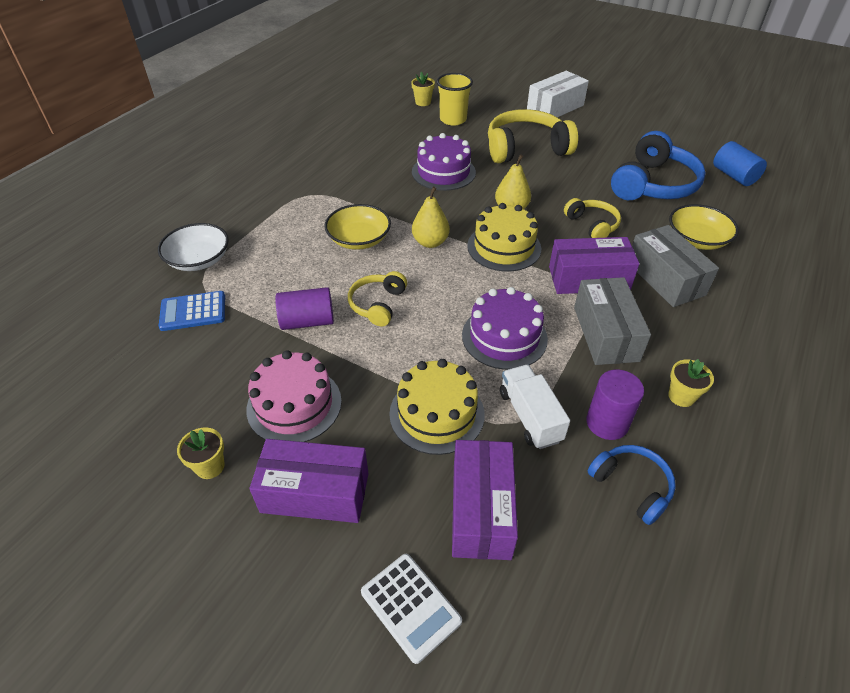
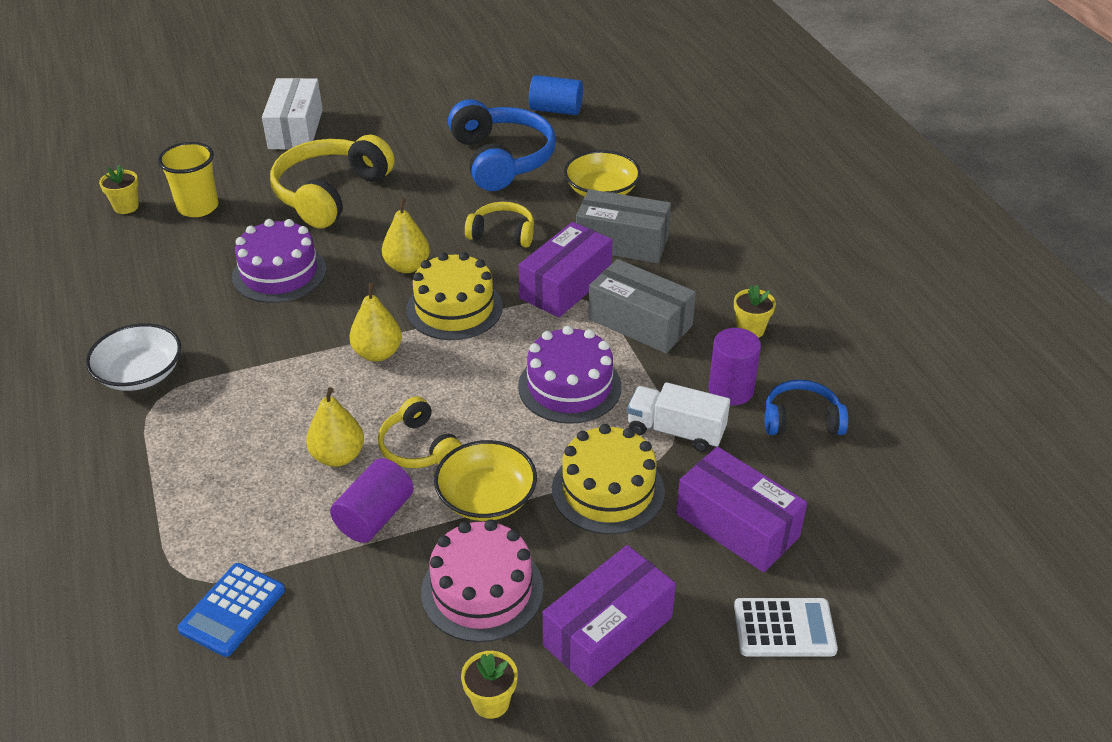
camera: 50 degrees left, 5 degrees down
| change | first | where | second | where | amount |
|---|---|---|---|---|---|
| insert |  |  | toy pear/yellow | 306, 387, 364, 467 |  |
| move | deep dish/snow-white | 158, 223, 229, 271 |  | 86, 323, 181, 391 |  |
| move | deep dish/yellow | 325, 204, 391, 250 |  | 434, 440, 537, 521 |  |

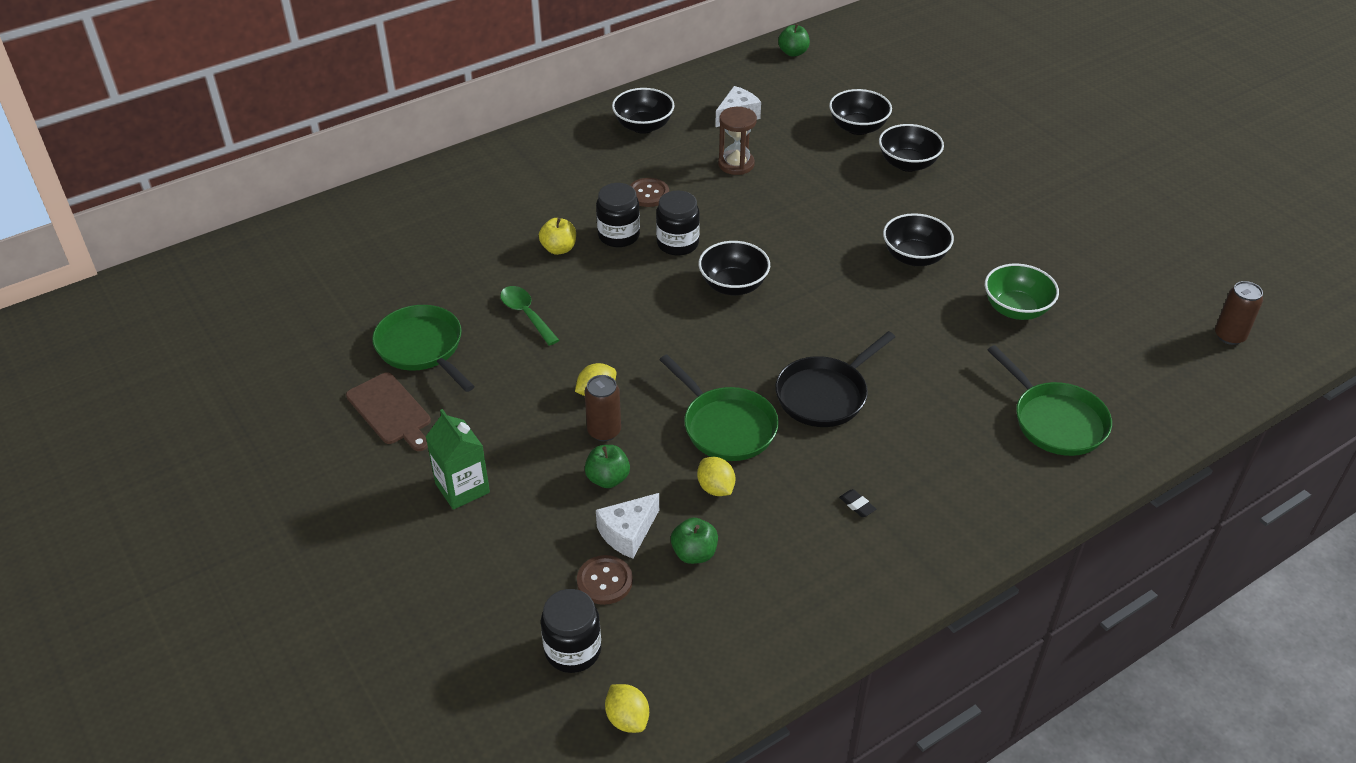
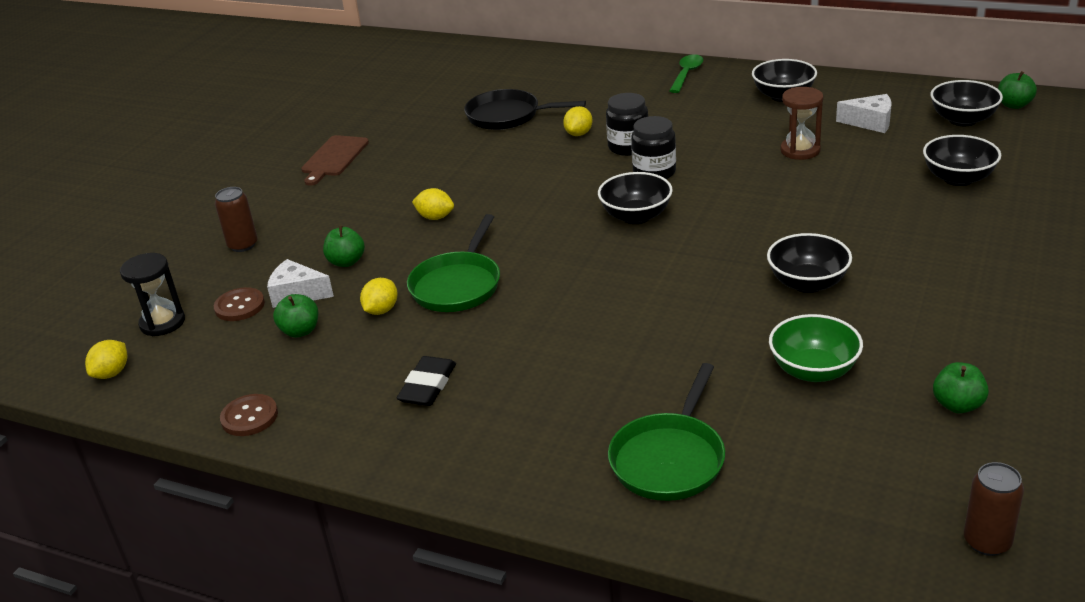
camera: 60 degrees right, 10 degrees down
| change | first | where | second | where | amount |
|---|---|---|---|---|---|
| delete | skillet/leaf-green | 372, 305, 475, 392 |  |  |  |
| delete | carton/leaf-green | 426, 409, 490, 510 |  |  |  |
| insert |  |  | apple/leaf-green | 933, 362, 989, 413 |  |
| move | teaspoon/leaf-green | 500, 286, 559, 346 |  | 669, 54, 703, 93 |  |
| move | tin/russet | 584, 375, 621, 441 |  | 215, 187, 258, 252 |  |
| move | button/russet | 630, 178, 669, 207 |  | 220, 394, 278, 436 |  |
| move | skillet/ebony | 775, 331, 895, 427 |  | 464, 89, 586, 130 |  |
| move | deep dish/ebony | 879, 124, 944, 172 |  | 930, 80, 1003, 126 |  |
| replace | apple/yellow | 539, 218, 576, 255 | toy lemon/yellow | 563, 106, 593, 136 |  |
| replace | jam jar/ebony | 541, 589, 601, 673 | hourglass/ebony | 120, 253, 185, 336 |  |
| resize | pencil eraser/ebony | 839, 489, 876, 517 |  | 397, 356, 456, 406 | x1.96 |

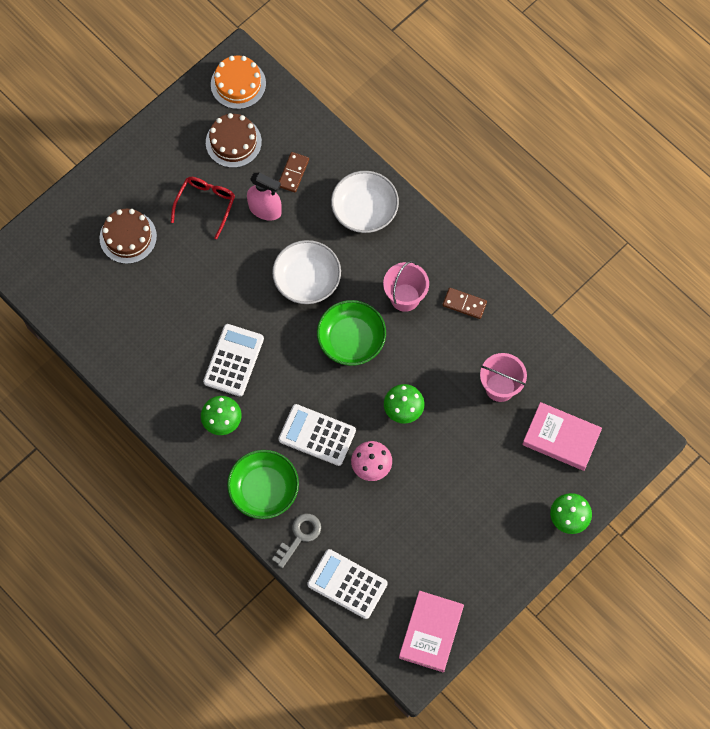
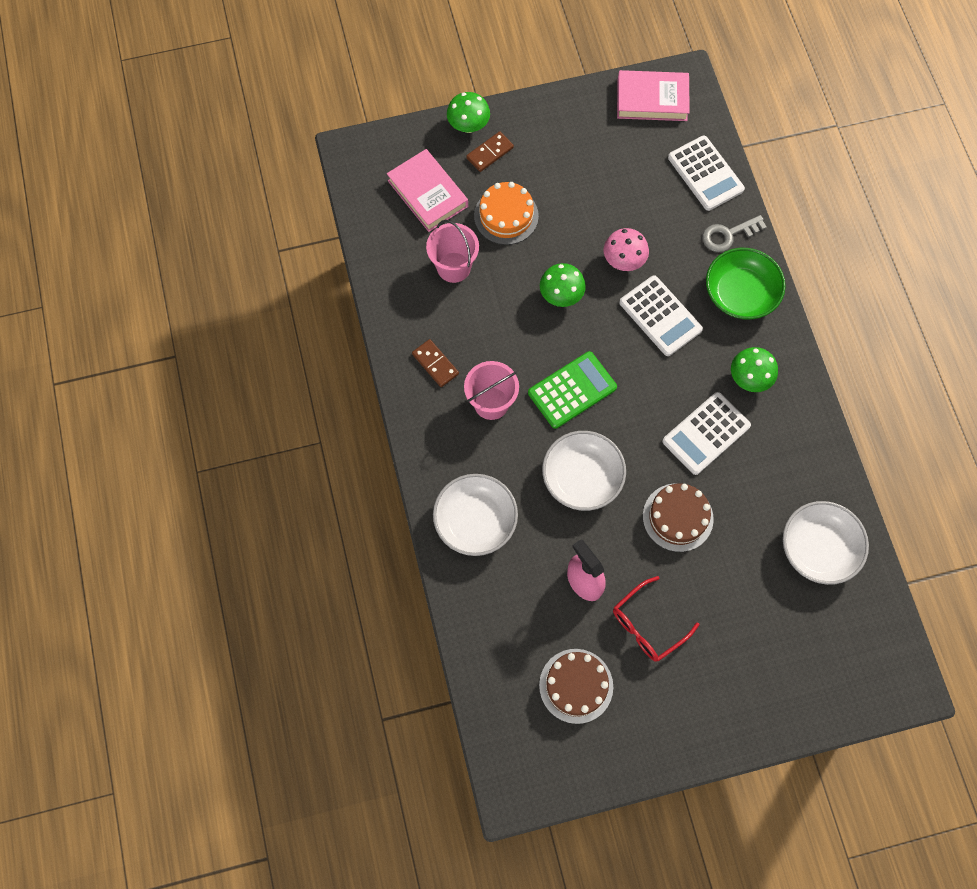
camera: 150 degrees left, 0 degrees up
| change | first | where | second | where | amount |
|---|---|---|---|---|---|
| insert |  |  | deep dish/snow-white | 783, 501, 869, 585 |  |
| move | cake/russet | 99, 209, 157, 264 |  | 643, 484, 714, 552 |  |
| move | cake/orange | 211, 56, 266, 109 |  | 474, 182, 539, 245 |  |
| move | domino/russet | 279, 152, 309, 193 |  | 466, 131, 514, 172 |  |
| replace | deep dish/leaf-green | 317, 300, 386, 366 | calculator/leaf-green | 528, 351, 617, 429 |  |
| rotate | book/pink | 399, 591, 464, 672 |  | 617, 70, 690, 121 | 45 degrees clockwise |

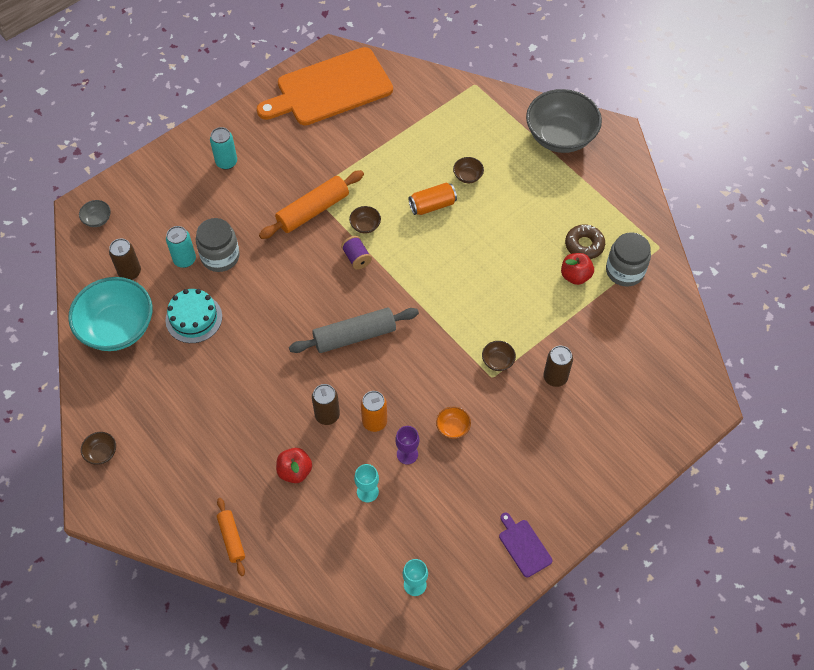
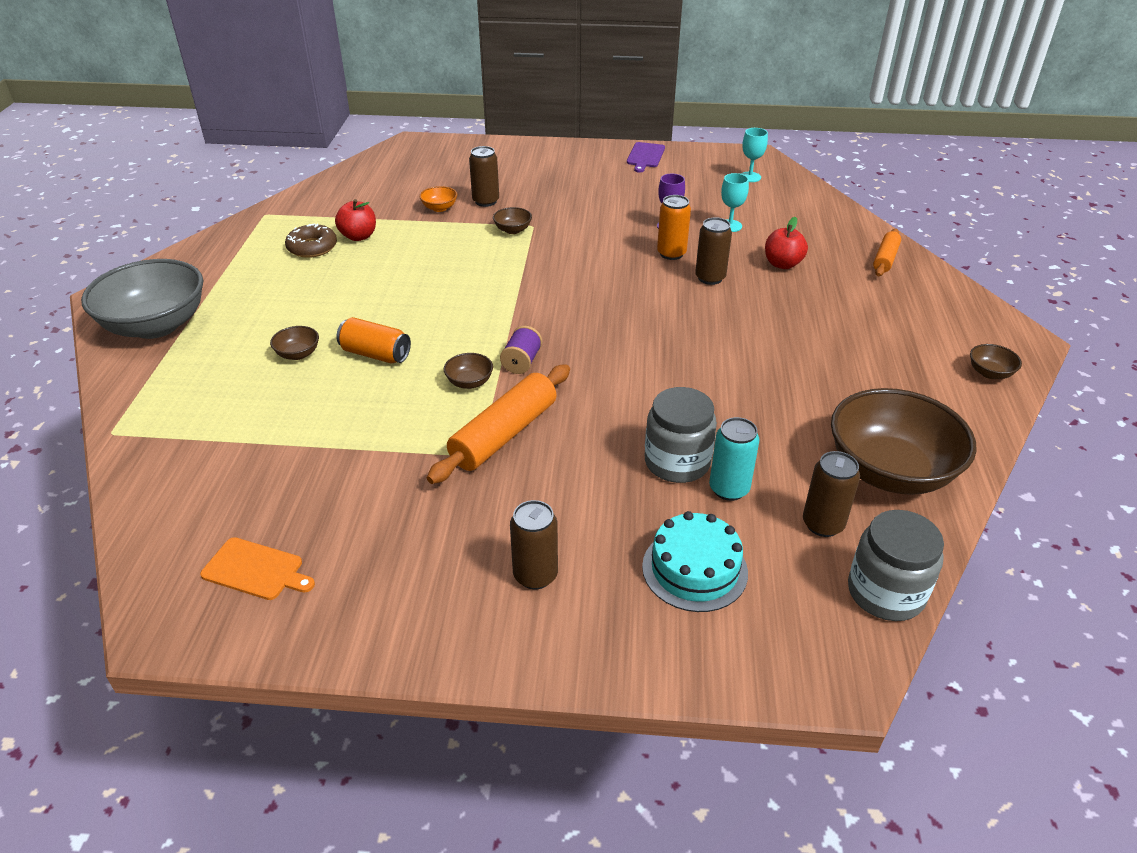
camera: 135 degrees left, 20 degrees down
| change | first | where | second | where | amount |
|---|---|---|---|---|---|
| delete | deep dish/ash-grey | 79, 200, 111, 227 |  |  |  |
| delete | pastry roller/ash-grey | 289, 308, 419, 353 |  |  |  |
| move | cake/teal | 166, 289, 222, 343 |  | 642, 511, 748, 612 |  |
| move | deep dish/orange | 436, 407, 471, 439 |  | 419, 186, 457, 212 |  |
| move | jam jar/ash-grey | 606, 232, 651, 286 |  | 848, 510, 944, 621 |  |
| recolor | deep dish/teal | 68, 277, 152, 351 | deep dish/russet | 831, 388, 977, 495 |  |
| recolor | tin/teal | 210, 127, 237, 170 | tin/russet | 510, 500, 558, 589 |  |
| rotate | pastry roller/orange | 259, 170, 364, 239 |  | 427, 364, 570, 484 | 60 degrees counterclockwise |
| resize | bread board/orange | 257, 47, 393, 125 |  | 200, 537, 315, 600 | x0.40 |

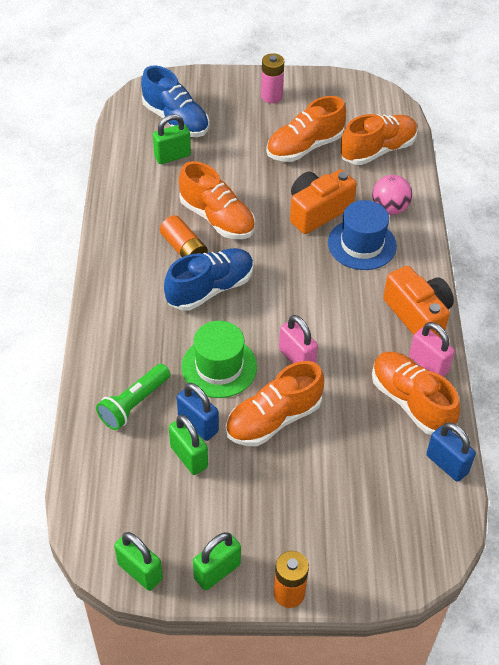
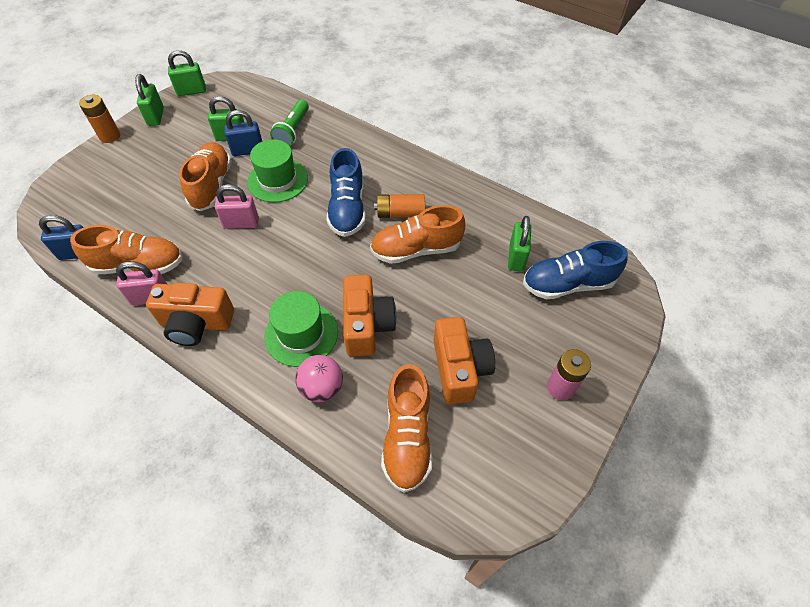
camera: 125 degrees right, 5 degrees up
| change | first | where | second | where | amount |
|---|---|---|---|---|---|
| replace | shoe/orange | 266, 96, 346, 162 | photo camera/orange | 434, 317, 495, 404 |  |
| recolor | tall hat/blue | 328, 200, 397, 270 | tall hat/leaf-green | 264, 291, 338, 367 |  |
| rotate | pocket torch/leaf-green | 96, 364, 170, 430 |  | 270, 100, 309, 146 | 150 degrees counterclockwise |

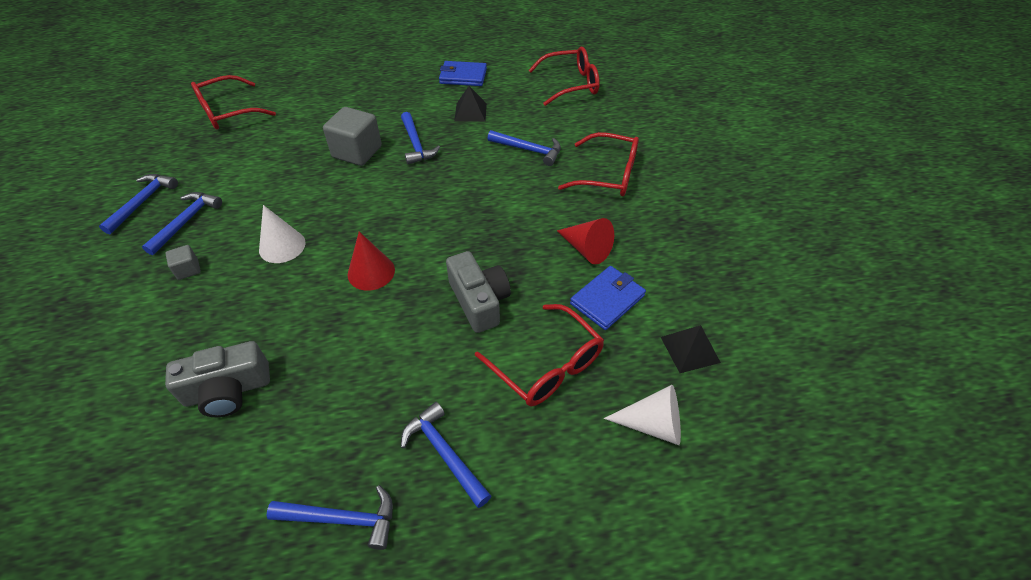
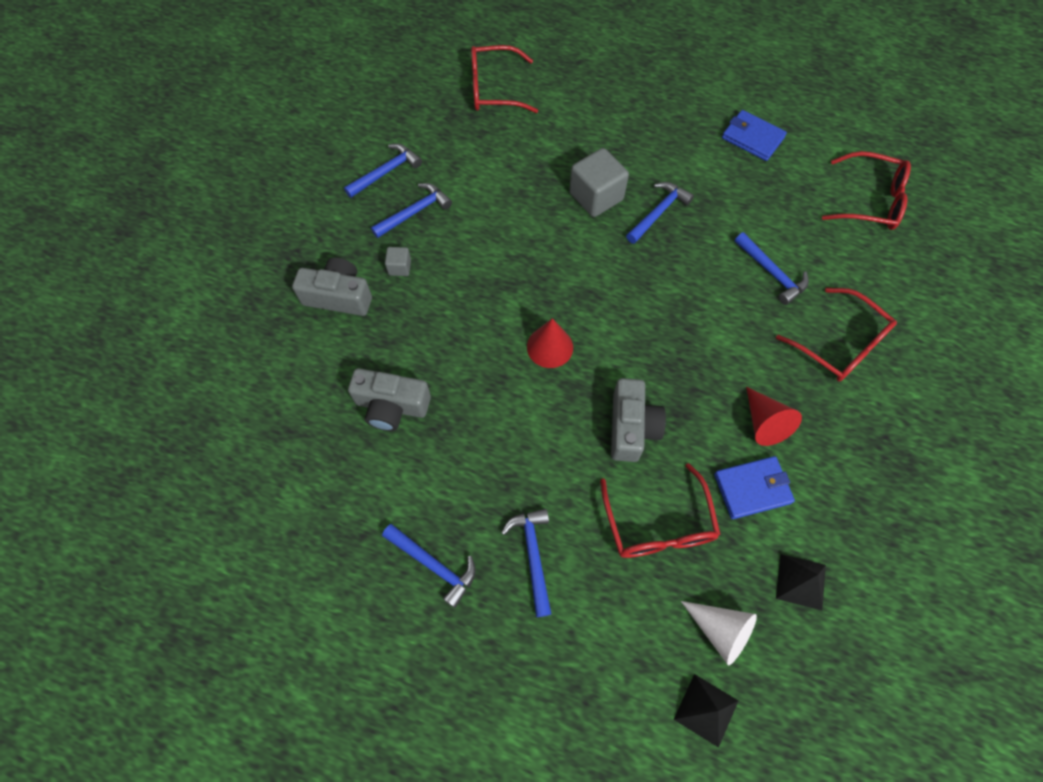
camera: 30 degrees right, 15 degrees up
| change | first | where | second | where | amount |
|---|---|---|---|---|---|
| delete | cone shape/snow-white | 259, 205, 306, 263 |  |  |  |
| insert |  |  | photo camera/ash-grey | 292, 257, 372, 316 |  |
| move | pyramid shape/ebony | 454, 86, 487, 122 |  | 673, 674, 738, 748 |  |
| rotate | hammer/blue | 401, 112, 440, 164 |  | 626, 182, 694, 244 | 150 degrees counterclockwise |

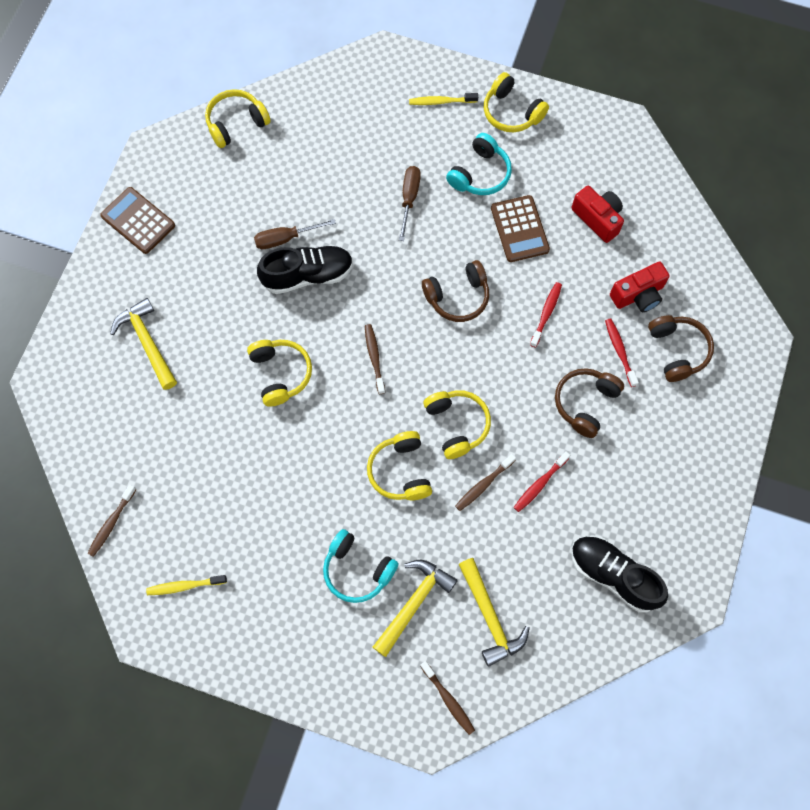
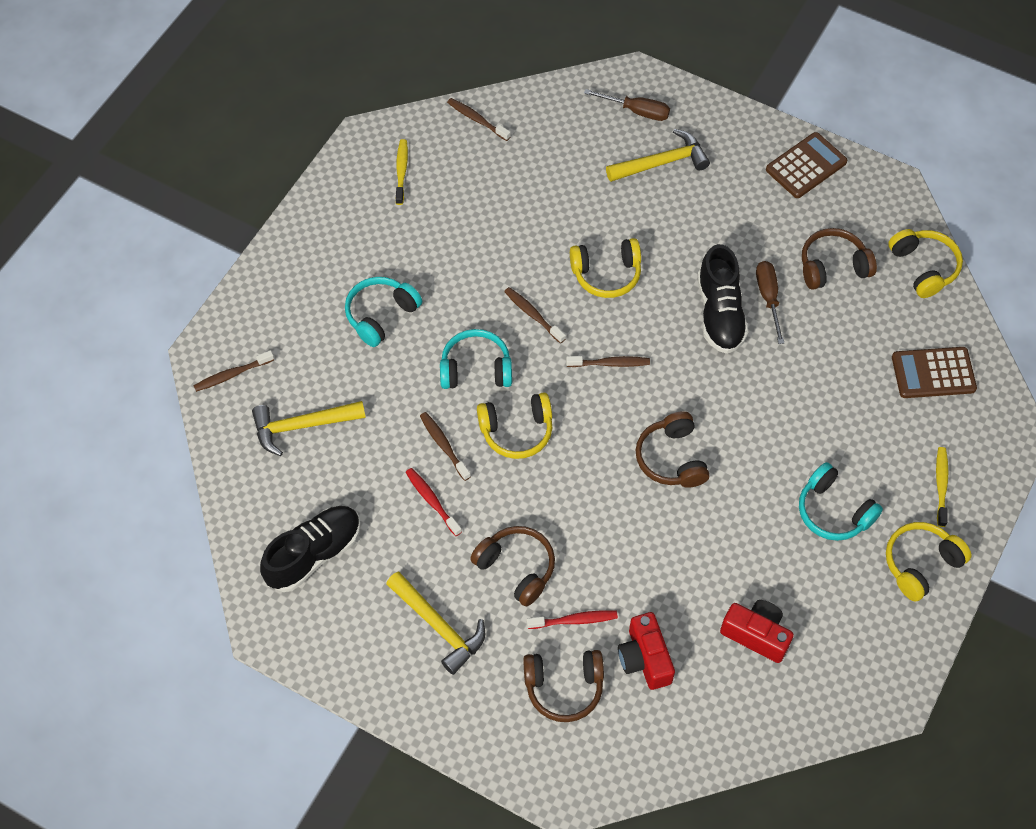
camera: 100 degrees right, 10 degrees down
| change | first | where | second | where | amount |
|---|---|---|---|---|---|
| delete | tooth brush/crimson | 530, 282, 562, 348 |  |  |  |
| insert |  |  | tooth brush/russet | 504, 287, 565, 343 |  |
| insert |  |  | over-ear headphones/russet | 802, 228, 877, 290 |  |
| move | hammer/yellow | 373, 560, 458, 657 |  | 386, 572, 485, 675 |  |
| move | flat screwdriver/russet | 399, 166, 421, 241 |  | 584, 89, 670, 121 |  |
| move | calculator/russet | 491, 195, 550, 262 |  | 892, 347, 977, 398 |  |
| recolor | over-ear headphones/yellow | 367, 431, 432, 500 | over-ear headphones/teal | 440, 329, 512, 389 |  |
| rotate | photo camera/crimson | 571, 186, 624, 243 |  | 720, 600, 794, 663 | 120 degrees counterclockwise |

